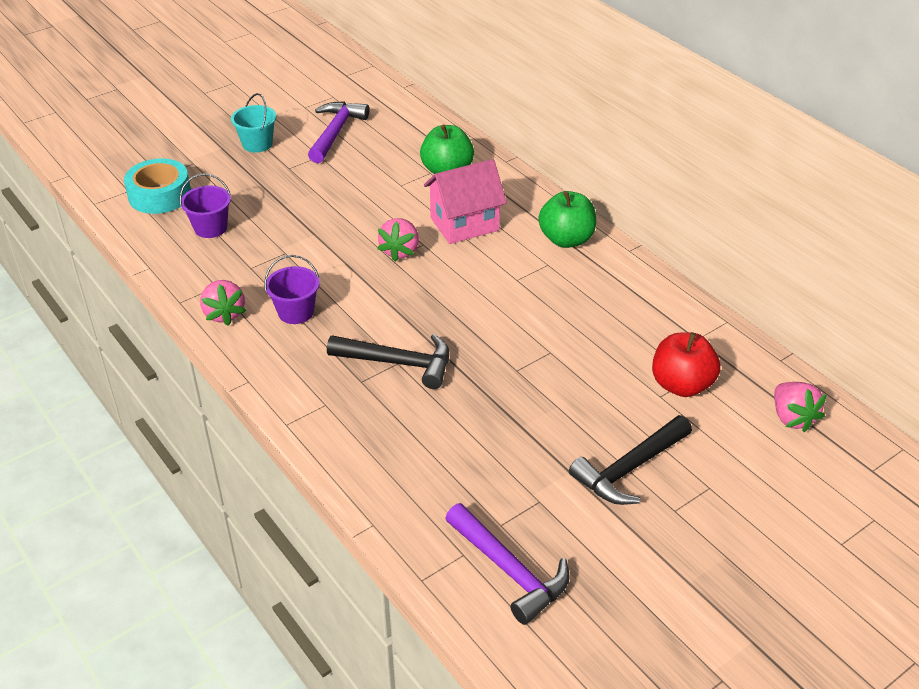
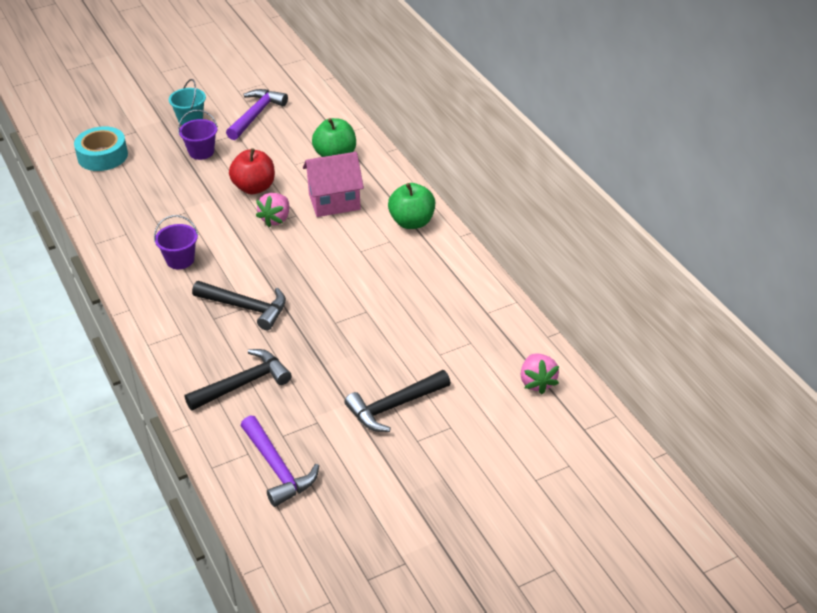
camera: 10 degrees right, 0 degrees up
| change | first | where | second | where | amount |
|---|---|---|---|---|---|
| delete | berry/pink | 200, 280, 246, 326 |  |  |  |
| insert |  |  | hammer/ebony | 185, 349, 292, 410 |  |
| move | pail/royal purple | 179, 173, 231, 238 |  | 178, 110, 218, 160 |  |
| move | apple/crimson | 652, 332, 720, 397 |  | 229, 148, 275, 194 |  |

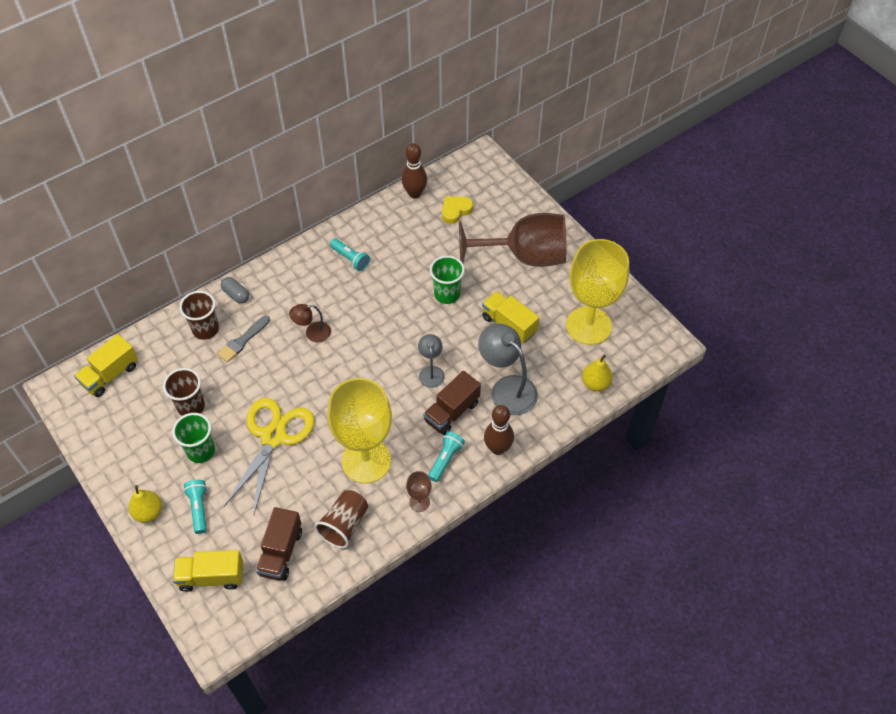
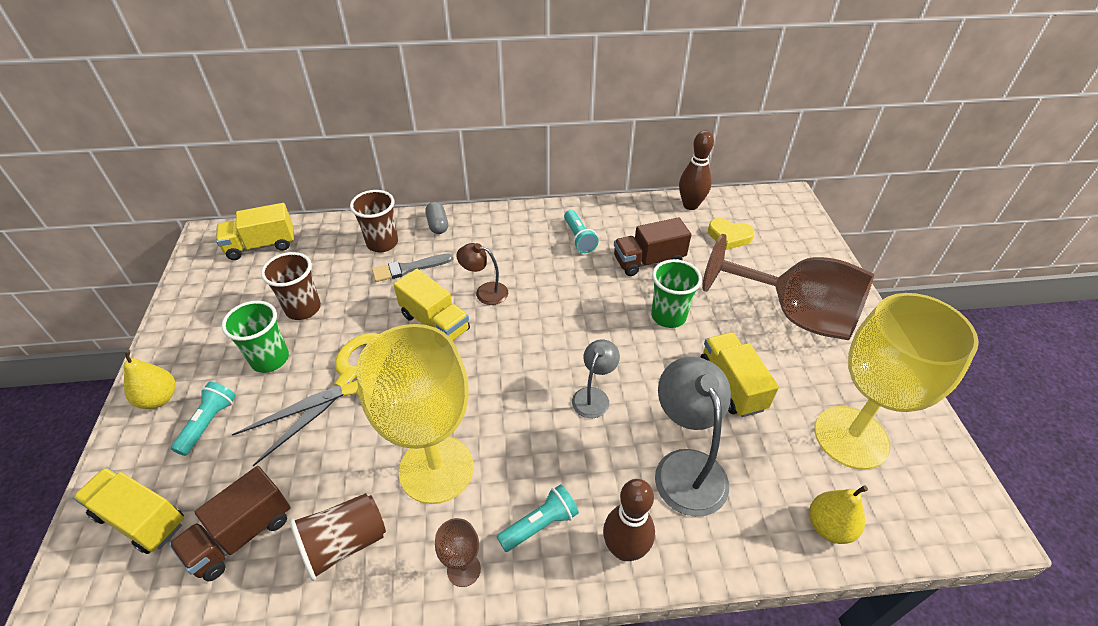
camera: 30 degrees right, 10 degrees down
| change | first | where | second | where | amount |
|---|---|---|---|---|---|
| insert |  |  | truck/yellow | 393, 269, 470, 341 |  |
| move | truck/russet | 423, 371, 481, 435 |  | 614, 217, 691, 276 |  |
| rotate | heart/yellow | 442, 196, 473, 224 |  | 708, 218, 755, 250 | 150 degrees counterclockwise |

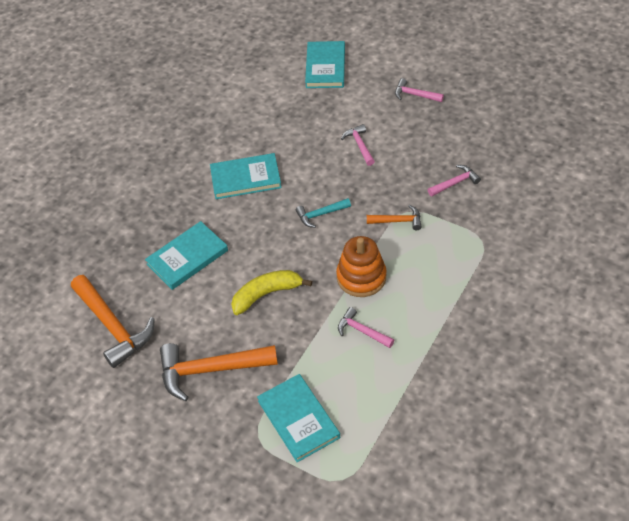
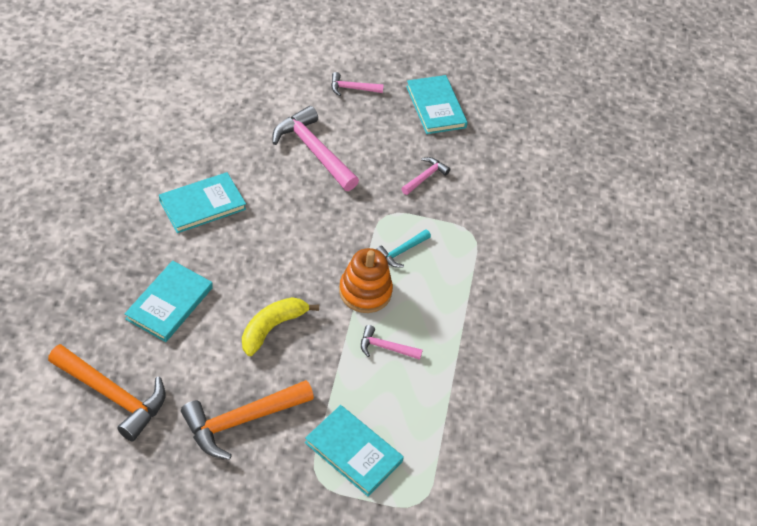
camera: 30 degrees left, 0 degrees up
| change | first | where | second | where | amount |
|---|---|---|---|---|---|
| delete | hammer/orange | 367, 205, 422, 230 |  |  |  |
| move | hammer/teal | 296, 198, 351, 228 |  | 376, 229, 431, 268 |  |
| move | book/teal | 305, 41, 345, 88 |  | 406, 75, 468, 134 |  |
| resize | hammer/pink | 341, 124, 375, 166 |  | 272, 106, 359, 191 | x1.93 |

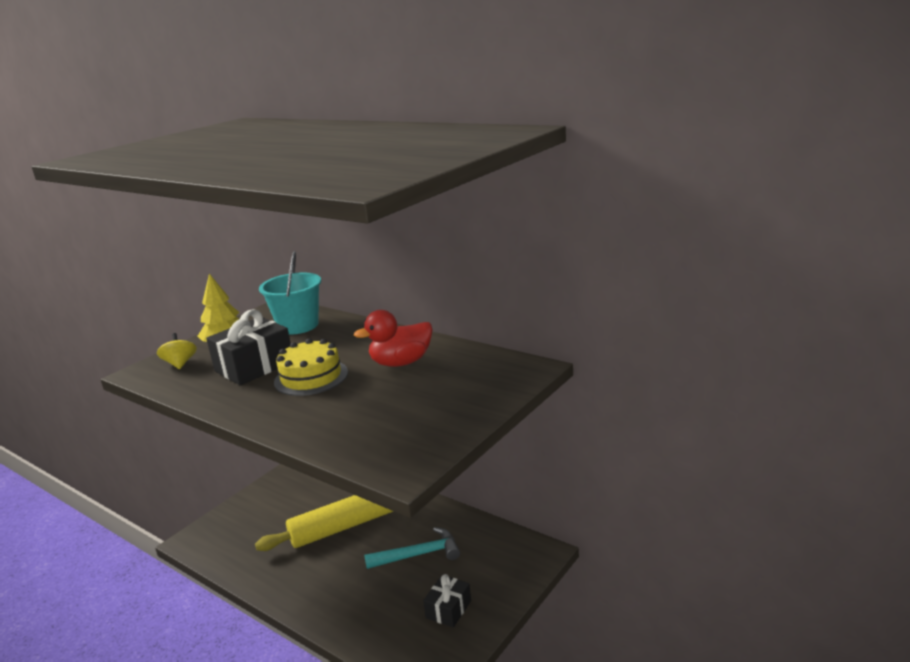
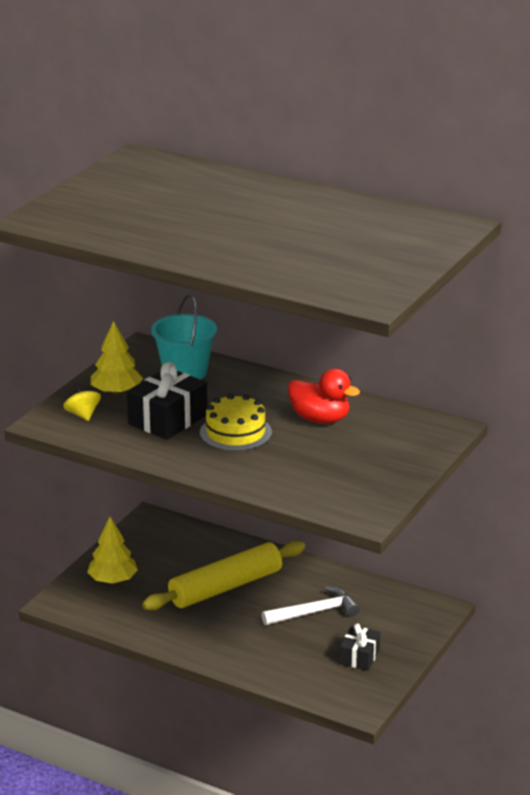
camera: 10 degrees left, 5 degrees up
| change | first | where | second | where | amount |
|---|---|---|---|---|---|
| insert |  |  | toy tree/yellow | 87, 517, 138, 584 |  |
| recolor | hammer/teal | 364, 527, 460, 569 | hammer/snow-white | 262, 586, 359, 625 |  |
| rotate | toy duck/crimson | 354, 310, 432, 367 |  | 288, 369, 360, 424 | 120 degrees counterclockwise |

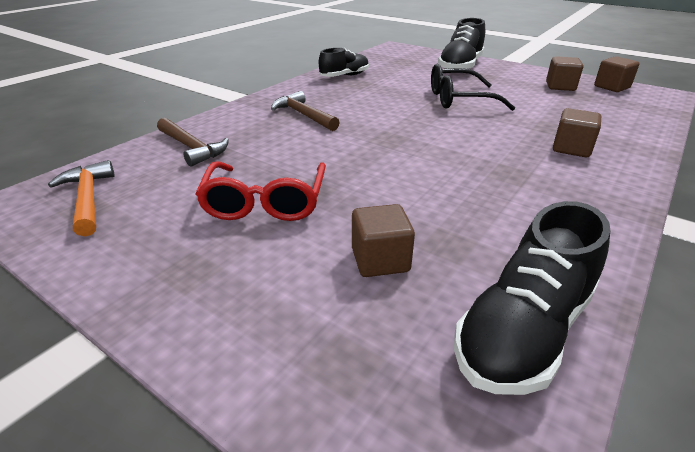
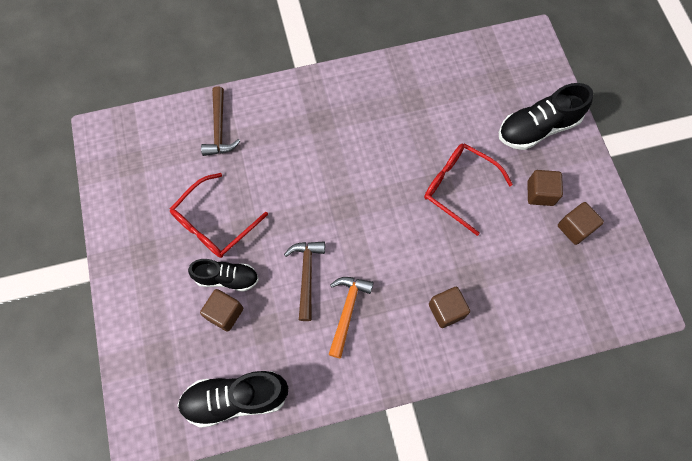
camera: 40 degrees right, 35 degrees up
| change | first | where | second | where | amount |
|---|---|---|---|---|---|
| move | hammer/orange | 48, 160, 115, 237 |  | 328, 277, 374, 358 |  |
| move | hammer/russet | 271, 91, 340, 131 |  | 284, 242, 325, 321 |  |
| move | shoe/ebony | 319, 48, 369, 77 |  | 188, 259, 259, 292 |  |
| move | block/russet | 594, 56, 639, 92 |  | 527, 170, 563, 206 |  |
| recolor | eyeglasses/ebony | 431, 64, 515, 111 | eyeglasses/crimson | 424, 143, 513, 236 |  |

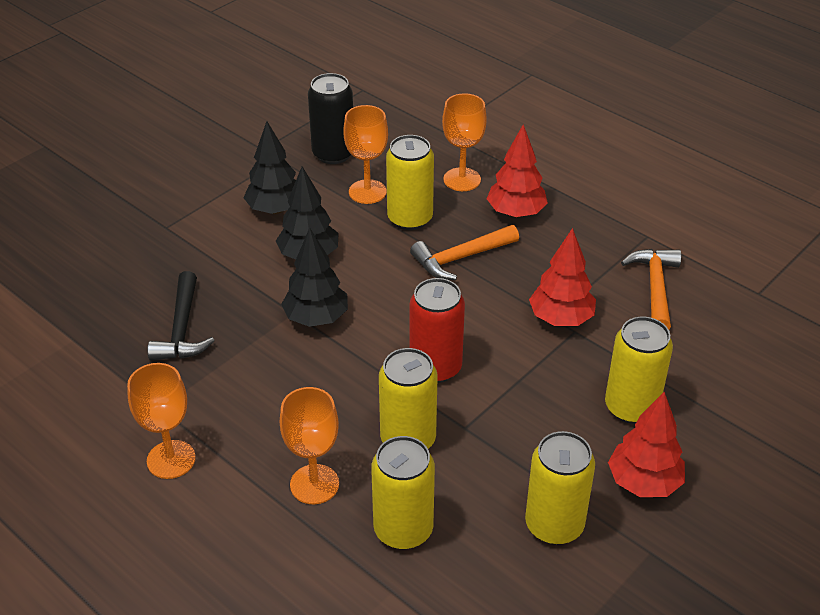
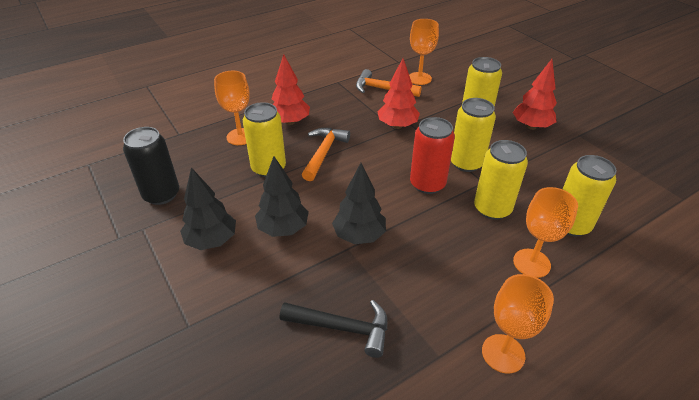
camera: 75 degrees left, 0 degrees up
| change | first | where | second | where | amount |
|---|---|---|---|---|---|
| move | chalice/orange | 344, 105, 388, 204 |  | 409, 19, 439, 85 |  |
| move | tin/yellow | 525, 431, 595, 545 |  | 451, 98, 496, 172 |  |
| rotate | hammer/orange | 410, 225, 519, 280 |  | 302, 128, 350, 181 | 150 degrees counterclockwise |

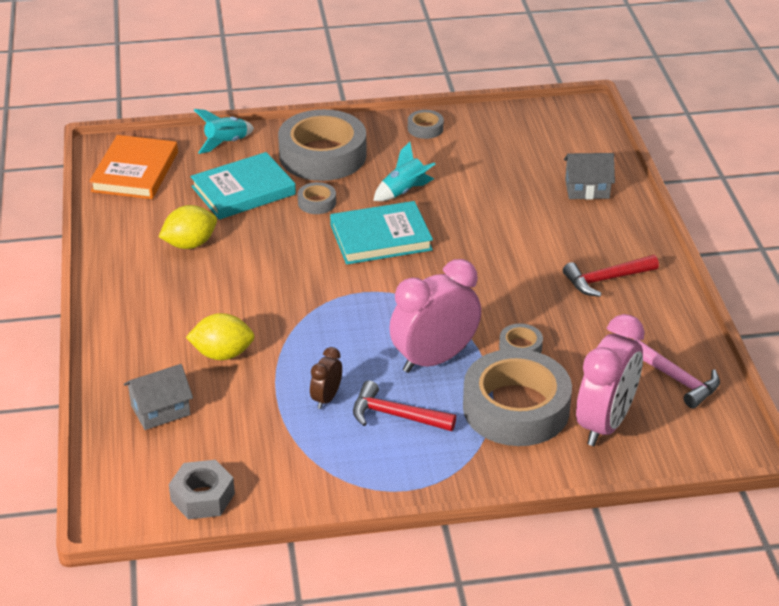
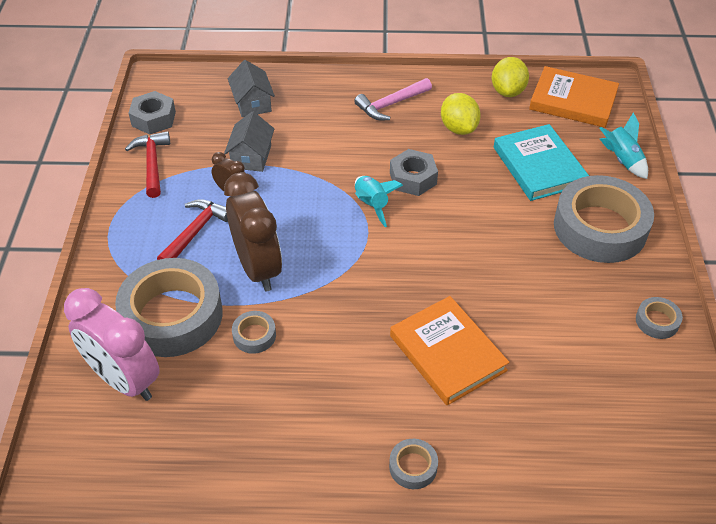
camera: 100 degrees right, 10 degrees up
| change | first | where | second | where | amount |
|---|---|---|---|---|---|
| delete | book/teal | 330, 201, 433, 264 |  |  |  |
| insert |  |  | nut/ash-grey | 390, 149, 438, 196 |  |
| insert |  |  | book/orange | 390, 296, 509, 405 |  |
| move | toy lemon/yellow | 186, 313, 255, 360 |  | 492, 57, 529, 97 |  |
| move | sticky tape/ash-grey | 298, 182, 336, 214 |  | 389, 439, 438, 489 |  |
| move | rocket/teal | 373, 142, 436, 201 |  | 355, 176, 403, 227 |  |
| move | hammer/crimson | 563, 255, 659, 297 |  | 125, 131, 170, 198 |  |
| move | toy house/ash-grey | 564, 153, 615, 199 |  | 224, 111, 274, 172 |  |
| move | hammer/pink | 633, 339, 720, 408 |  | 354, 78, 432, 120 |  |
| recolor | bedside clock/pink | 389, 259, 481, 373 | bedside clock/russet | 224, 172, 282, 292 |  |

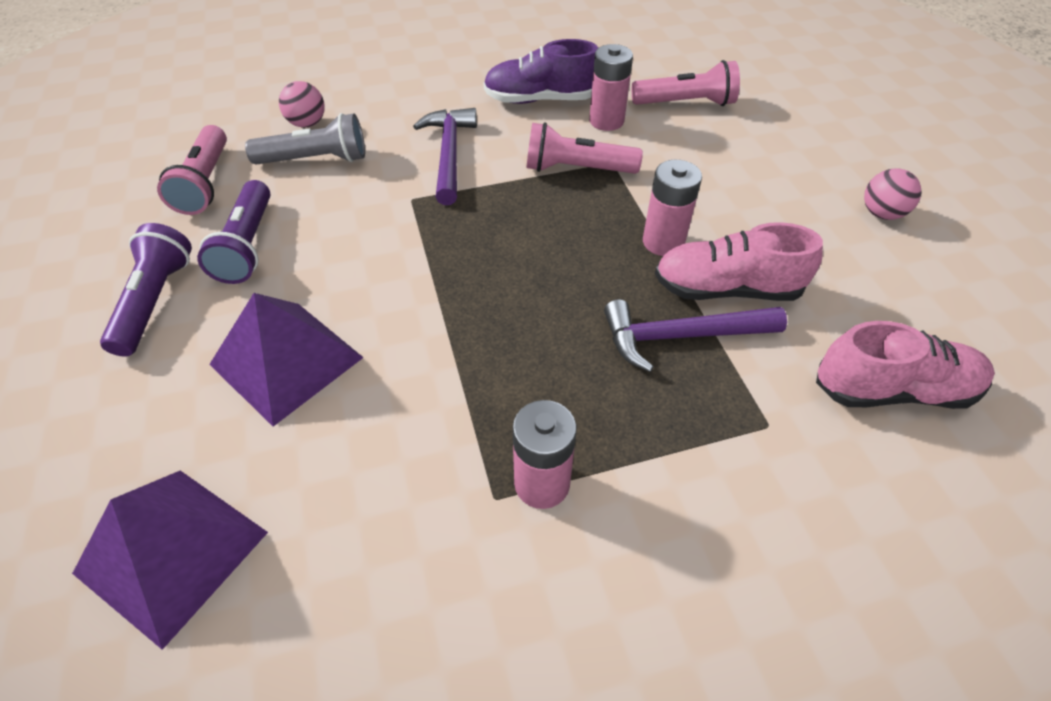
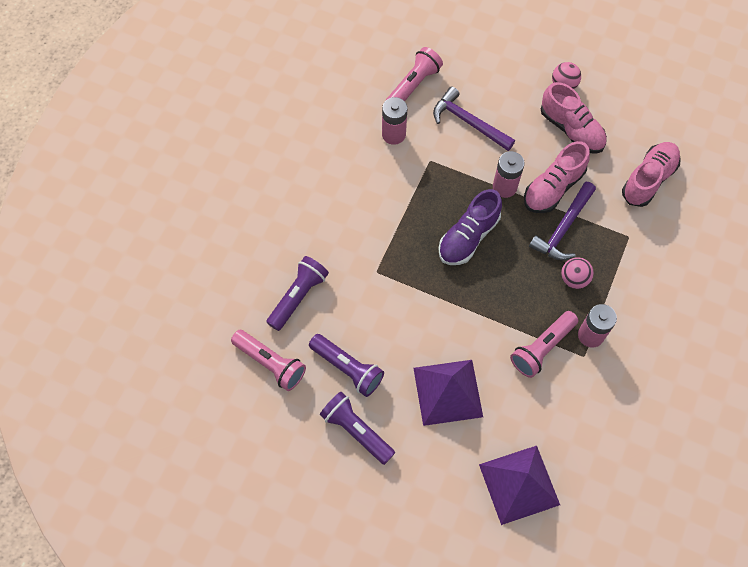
camera: 50 degrees left, 15 degrees up
| change | first | where | second | where | amount |
|---|---|---|---|---|---|
| insert |  |  | shoe/pink | 541, 82, 607, 154 |  |
| move | ball/pink | 279, 81, 325, 128 |  | 561, 257, 594, 289 |  |
| move | hammer/royal purple | 413, 108, 477, 205 |  | 433, 87, 515, 151 |  |
| move | shoe/royal purple | 483, 39, 598, 104 |  | 439, 189, 502, 265 |  |
| move | pocket torch/pink | 526, 123, 643, 174 |  | 510, 311, 578, 378 |  |
| recolor | pocket torch/ash-grey | 245, 113, 365, 165 | pocket torch/royal purple | 267, 256, 329, 331 |  |

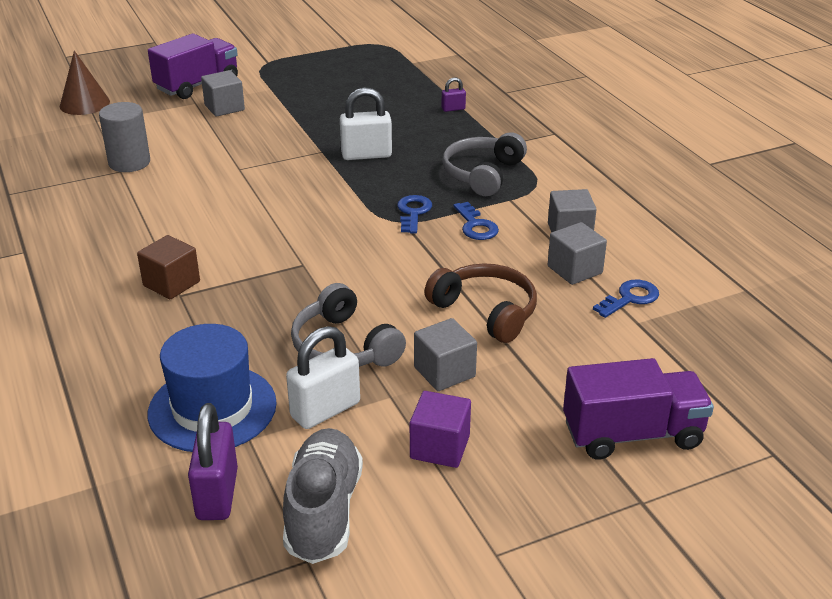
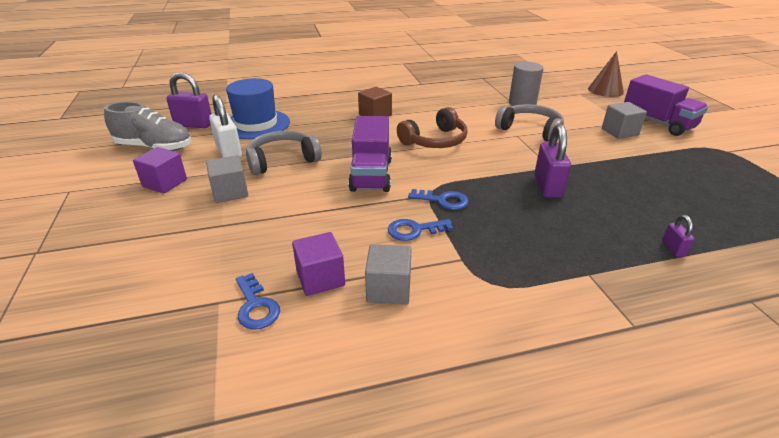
camera: 100 degrees right, 0 degrees up
| change | first | where | second | where | amount |
|---|---|---|---|---|---|
| move | over-ear headphones/russet | 425, 263, 537, 343 |  | 397, 107, 468, 148 |  |
| move | over-ear headphones/ash-grey | 443, 132, 527, 196 |  | 495, 104, 564, 141 |  |
| move | truck/royal purple | 563, 358, 714, 460 |  | 348, 116, 392, 192 |  |
| recolor | padlock/snow-white | 340, 87, 392, 160 | padlock/royal purple | 534, 124, 571, 198 |  |
| recolor | block/ash-grey | 548, 222, 607, 285 | block/royal purple | 292, 232, 345, 296 |  |

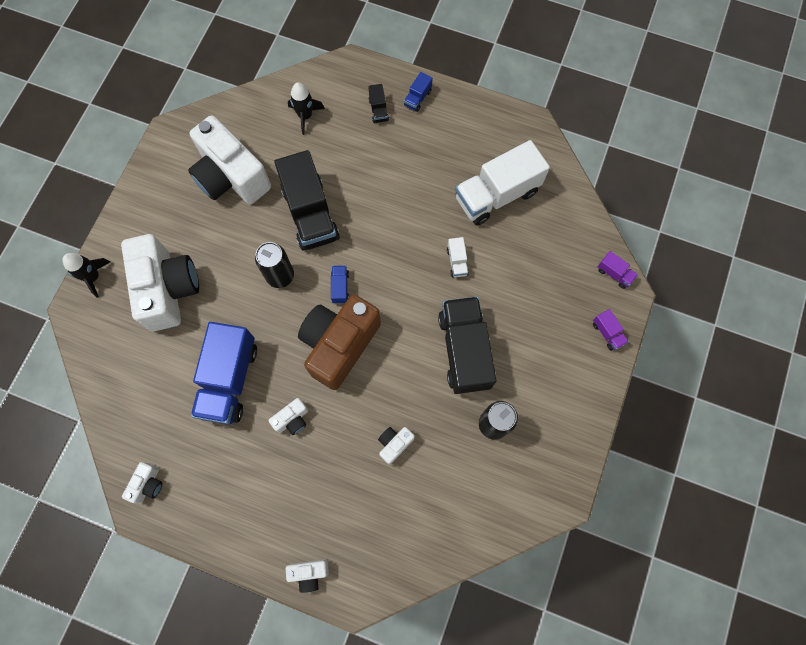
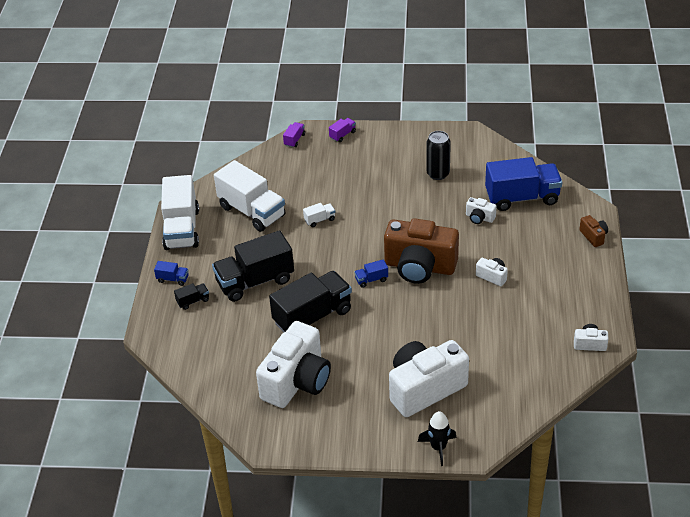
camera: 105 degrees left, 30 degrees down
| change | first | where | second | where | amount |
|---|---|---|---|---|---|
| delete | tin/ebony | 255, 242, 294, 288 |  |  |  |
| delete | rocket/ebony | 288, 82, 325, 135 |  |  |  |
| insert |  |  | truck/snow-white | 161, 175, 199, 250 |  |
| move | truck/blue | 191, 322, 257, 425 |  | 485, 157, 562, 211 |  |
| move | truck/ebony | 438, 296, 497, 394 |  | 212, 230, 294, 302 |  |
| recolor | photo camera/snow-white | 286, 559, 329, 593 | photo camera/russet | 579, 215, 608, 247 |  |

